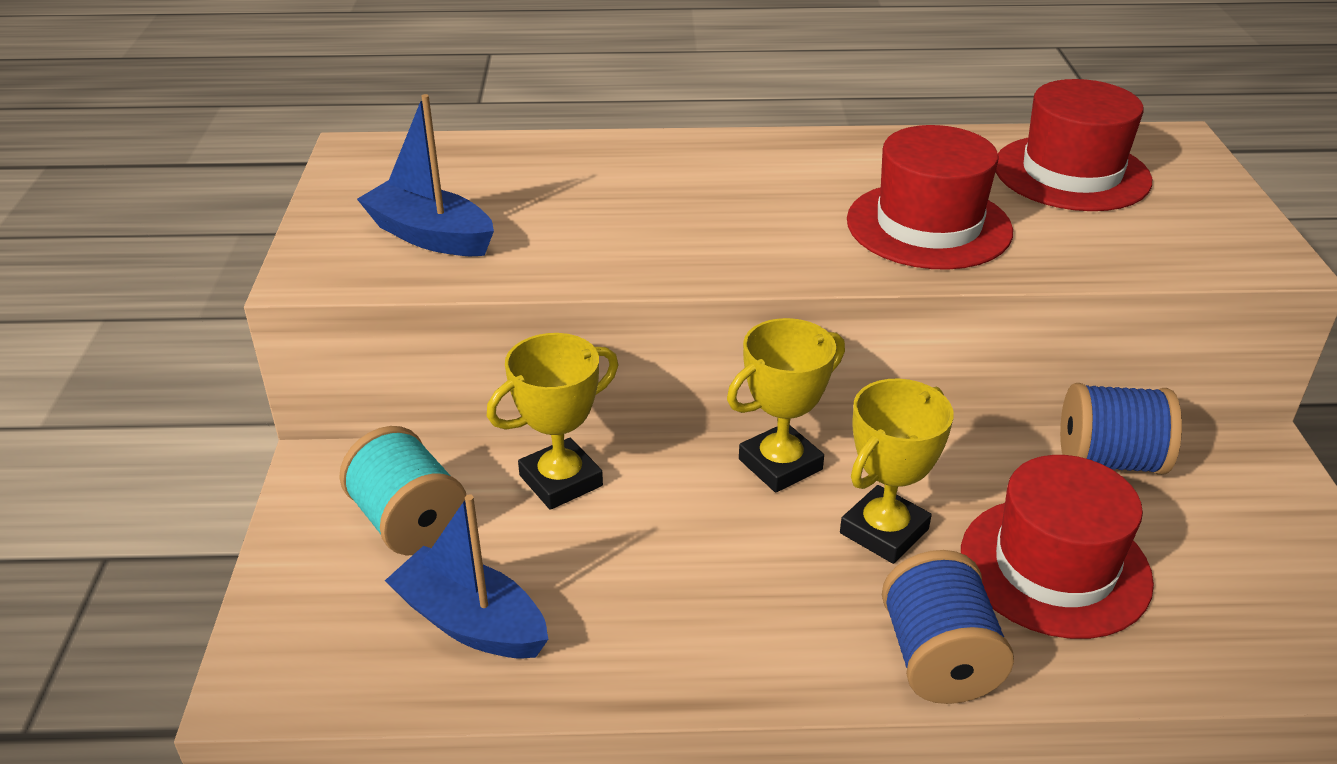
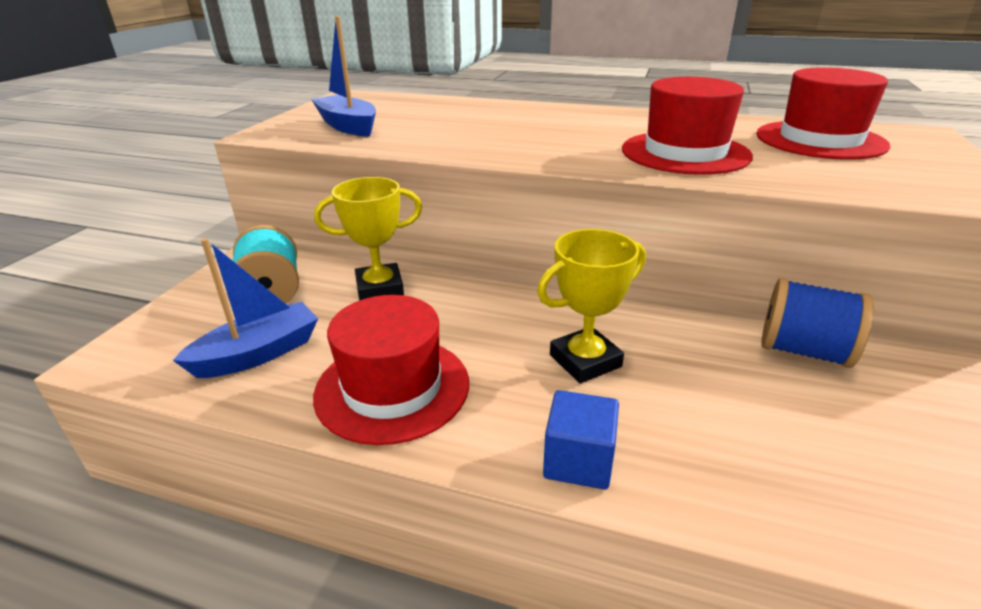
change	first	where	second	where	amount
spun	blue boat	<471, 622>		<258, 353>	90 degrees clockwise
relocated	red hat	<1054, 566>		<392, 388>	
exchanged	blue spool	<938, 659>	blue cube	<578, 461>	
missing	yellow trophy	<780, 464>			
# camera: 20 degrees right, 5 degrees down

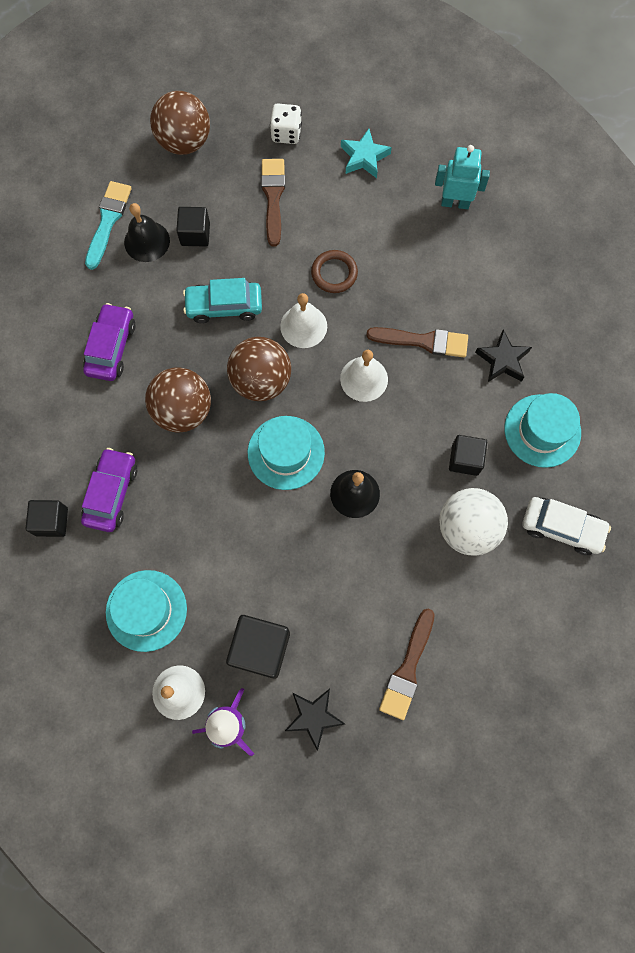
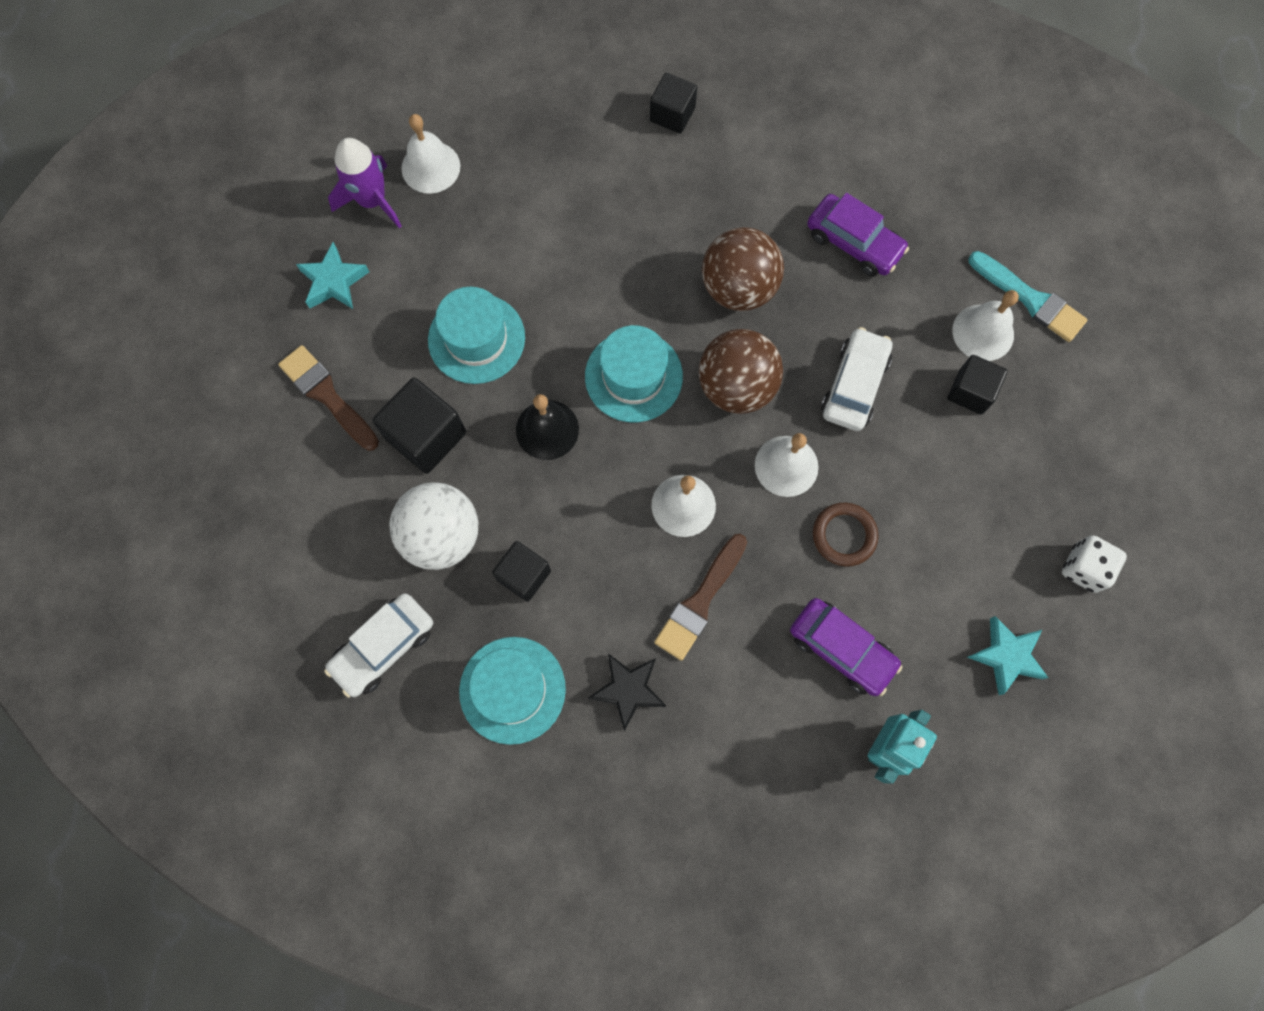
change	first	where	second	where	amount
colour	black star	<314, 717>	turquoise star	<333, 281>	
relocated	black cube	<260, 648>		<426, 436>	
relocated	turquoise hat	<146, 610>		<476, 338>	
relocated	purple car	<111, 493>		<841, 649>	
colour	turquoise car	<224, 306>	white car	<854, 385>	
colour	black bell	<147, 241>	white bell	<983, 332>	
missing	brown ball	<184, 142>			
missing	brown brush	<273, 197>			
# camera: 115 degrees right, 0 degrees up

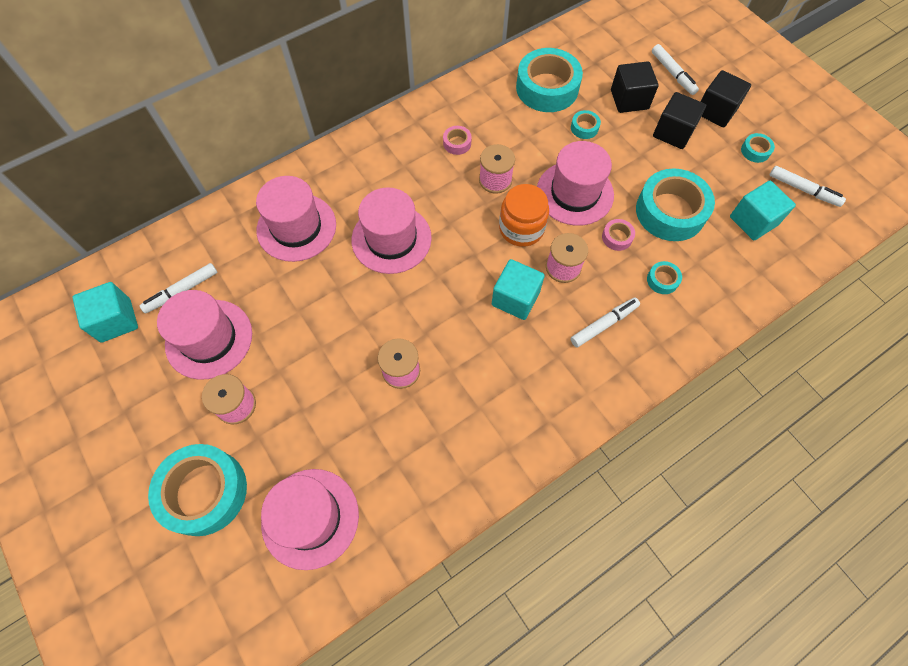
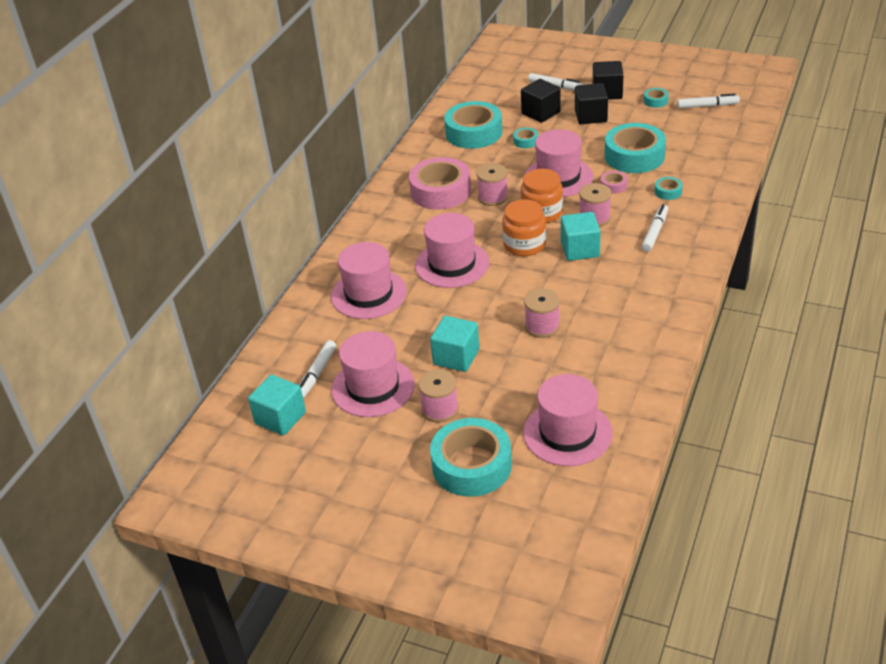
change	first	where	second	where	amount
size	pink tape	<457, 143>		<440, 191>	x2.32
relocated	turquoise cube	<753, 221>		<456, 357>	
appeared			orange jar	<524, 245>	
# camera: 30 degrees left, 25 degrees down

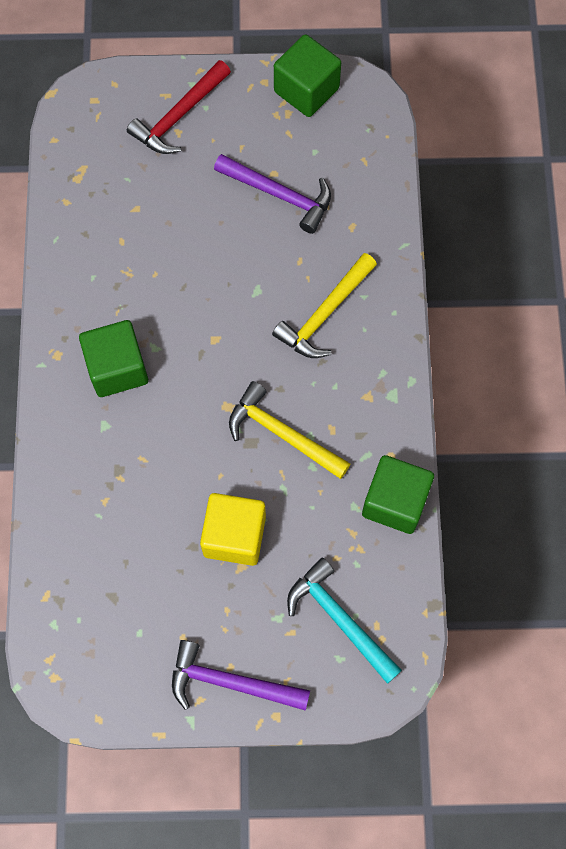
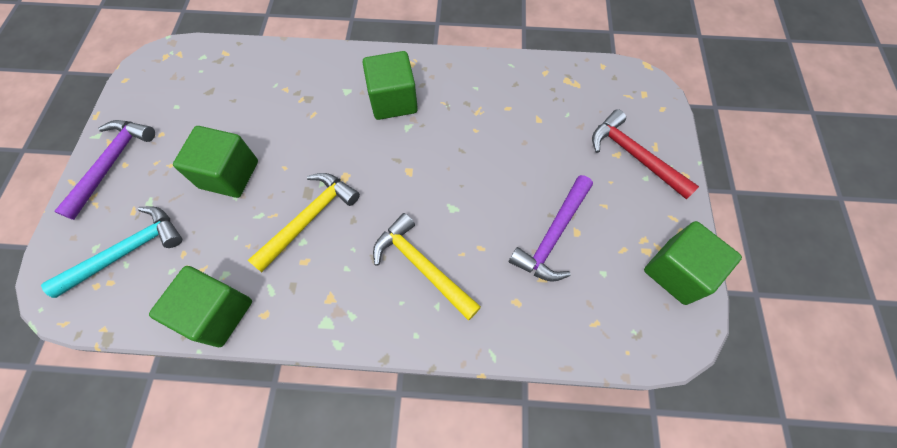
change	first	where	second	where	amount
colour	yellow cube	<234, 536>	green cube	<229, 174>	
# camera: 95 degrees right, 5 degrees down

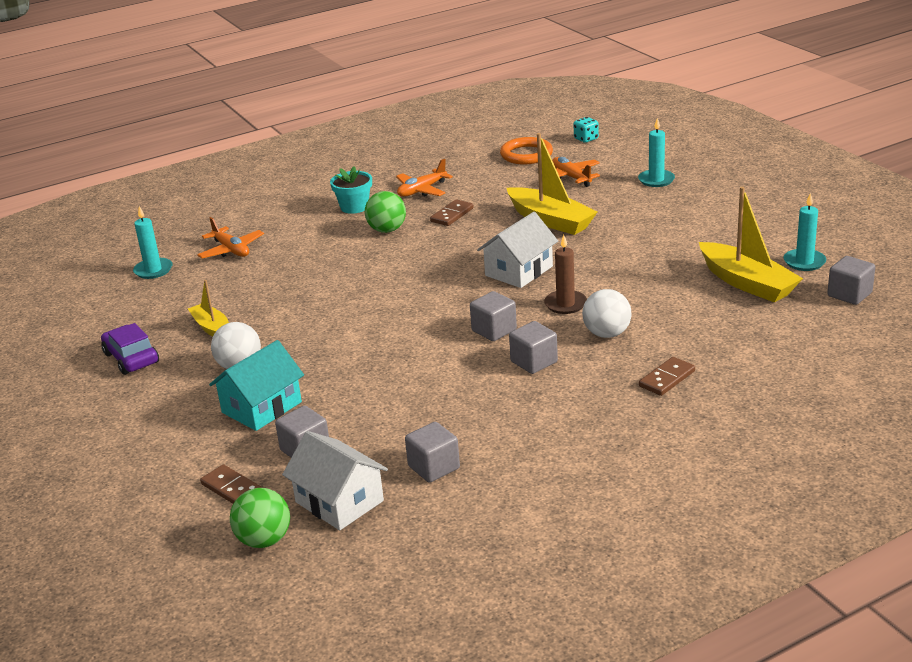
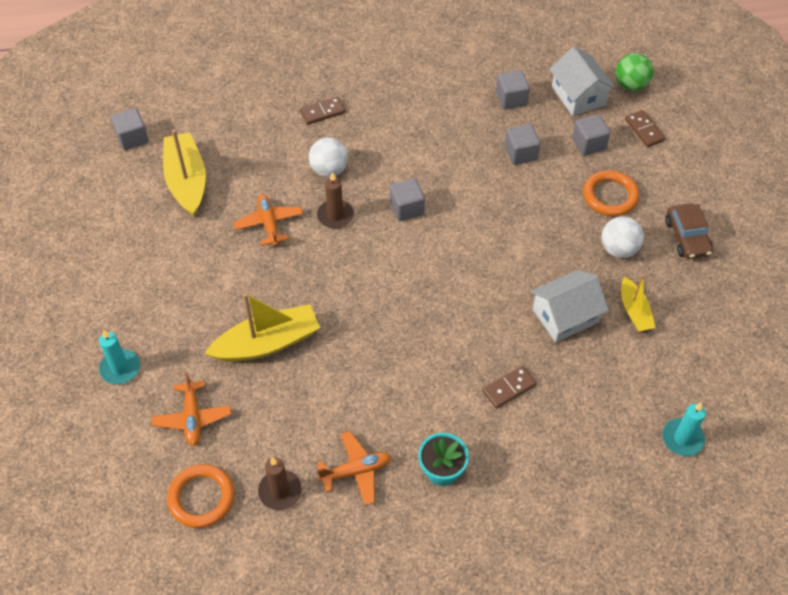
change	first	where	second	where	amount
spun	yellow boat	<550, 220>		<267, 343>	90 degrees clockwise
relocated	orange plane	<231, 250>		<269, 224>	
appeared			brown candle	<280, 491>	
relocated	brown domino	<452, 215>		<509, 388>	
relocated	grey cube	<534, 362>		<520, 153>	
relocated	white house	<519, 271>		<565, 316>	
exchanged	turquoise house	<262, 407>	orange ring	<610, 196>	
appeared			brown car	<687, 237>	
missing	purple car	<131, 358>			
missing	green ball	<387, 230>			
missing	turquoise dice	<586, 139>			
missing	turquoise candle	<804, 262>			
# camera: 160 degrees left, 25 degrees up

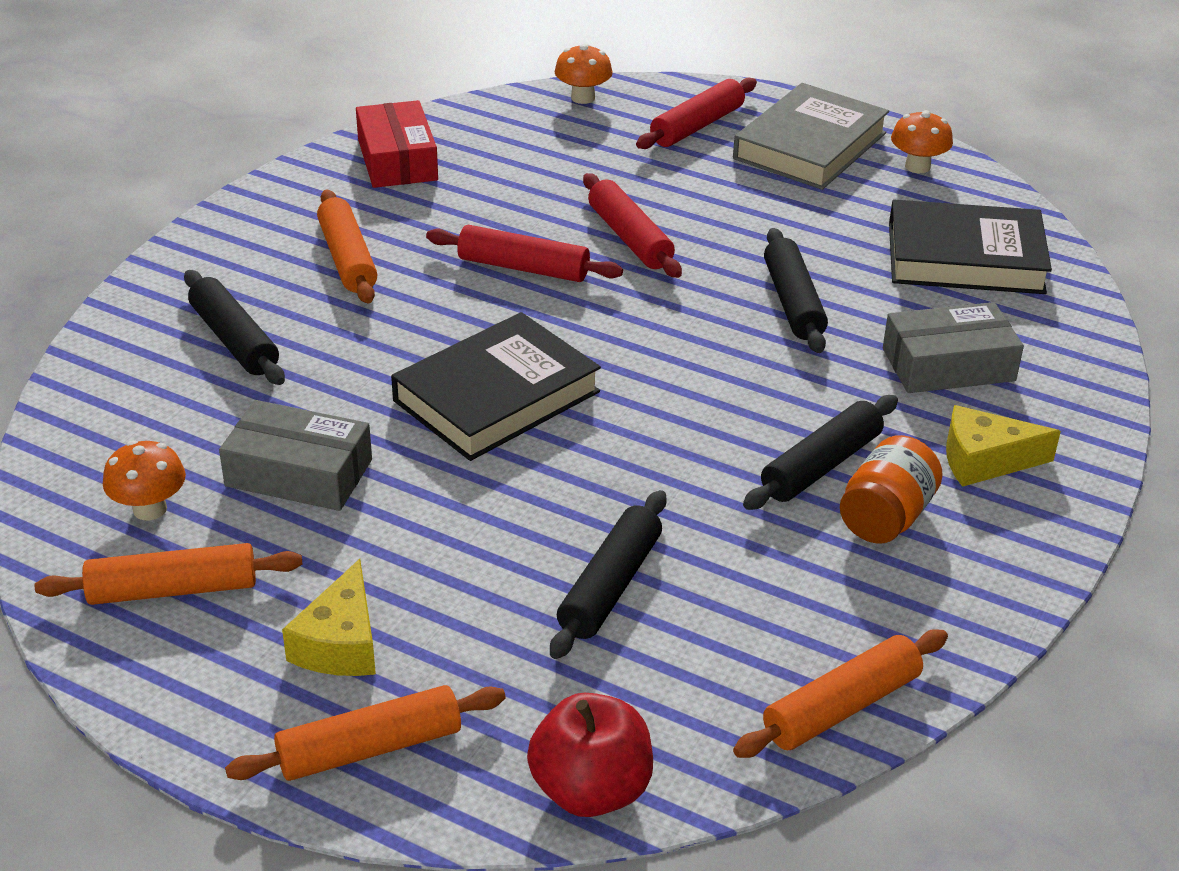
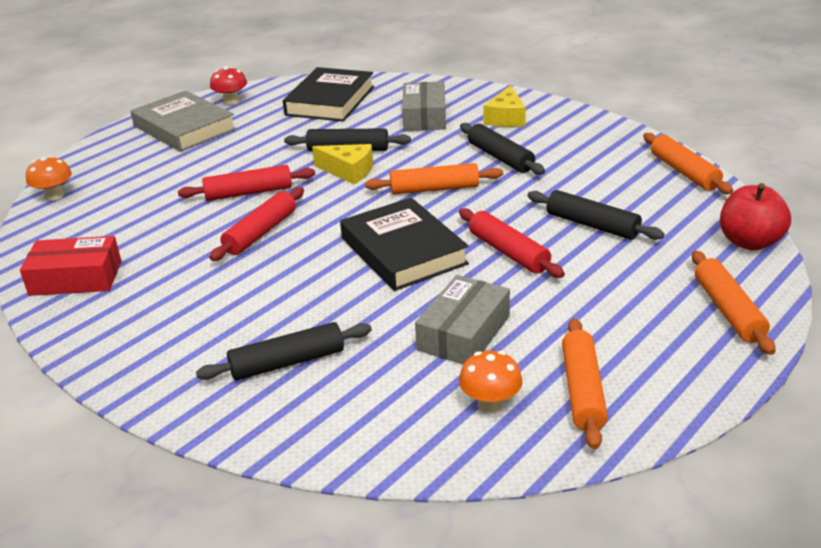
change	first	where	second	where	amount
colour	orange mushroom	<917, 166>	red mushroom	<231, 101>	
relocated	yellow cheese	<340, 643>		<348, 171>	
relocated	orange rolling pin	<348, 258>		<434, 189>	
relocated	red rolling pin	<697, 126>		<508, 252>	
missing	orange jar	<886, 517>			
# camera: 75 degrees left, 5 degrees down

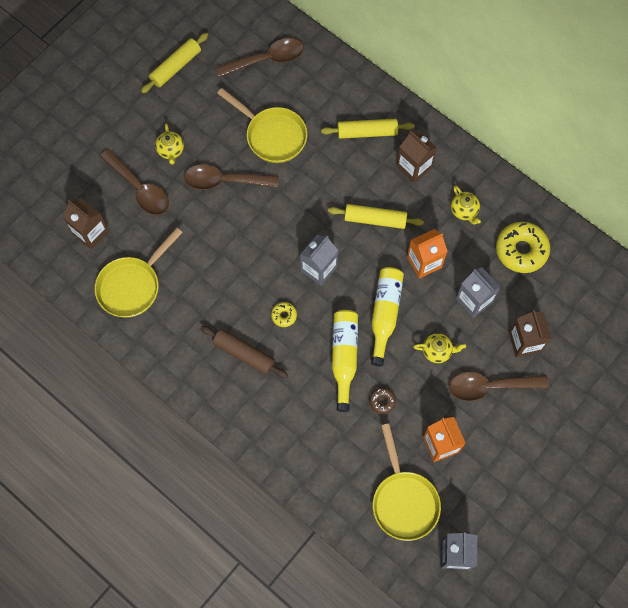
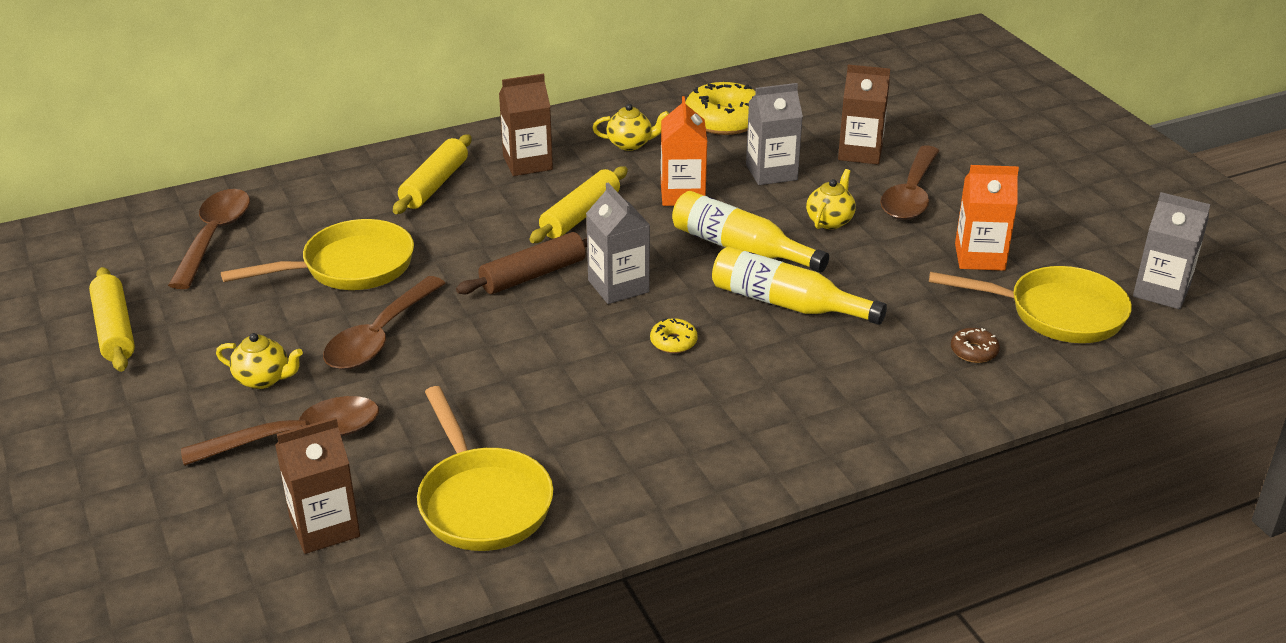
change	first	where	second	where	amount
relocated	brown rolling pin	<244, 354>		<533, 275>	
relocated	brown donut	<382, 401>		<974, 351>	
# camera: 65 degrees left, 35 degrees down

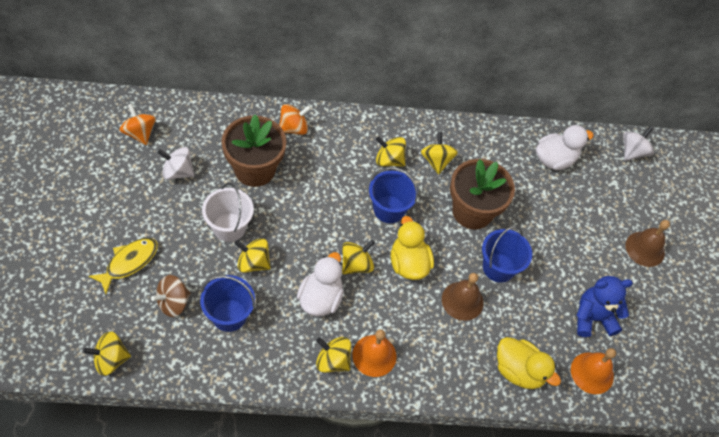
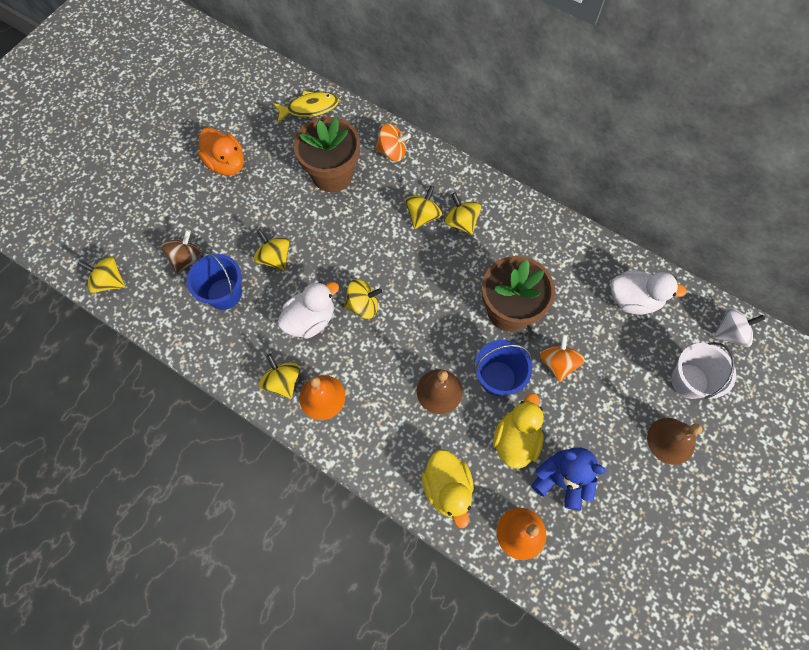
change	first	where	second	where	amount
spun	brown spinning top	<173, 303>		<187, 259>	120 degrees clockwise
appeared			orange duck	<226, 163>	
relocated	yellow fish	<129, 263>		<309, 108>	
relocated	yellow spinning top	<436, 161>		<422, 216>	
relocated	yellow duck	<408, 263>		<515, 440>	
relocated	orange spinning top	<140, 133>		<558, 363>	
relocated	white bucket	<229, 227>		<689, 381>	
missing	white spinning top	<178, 172>			
missing	blue bucket	<389, 209>			
# camera: 40 degrees right, 10 degrees up

